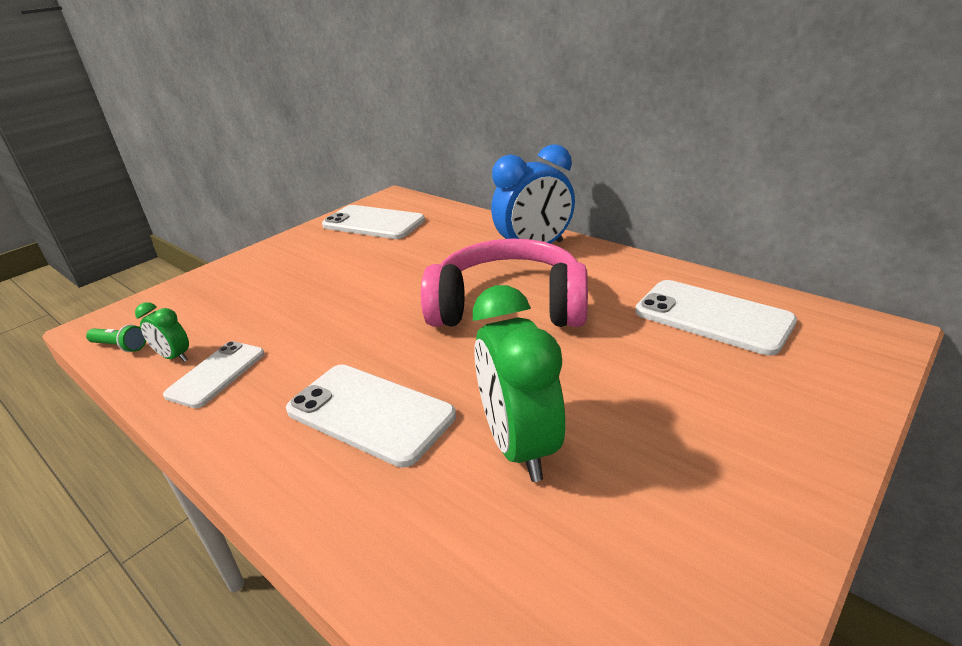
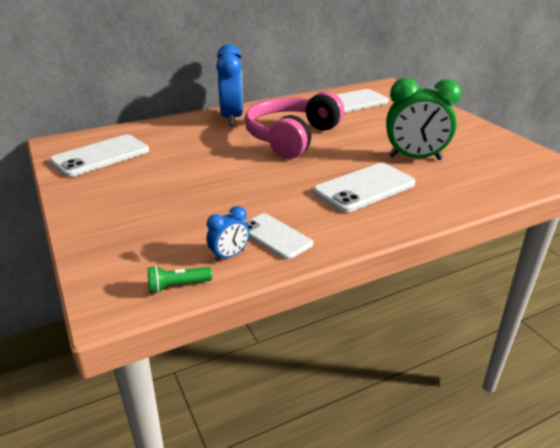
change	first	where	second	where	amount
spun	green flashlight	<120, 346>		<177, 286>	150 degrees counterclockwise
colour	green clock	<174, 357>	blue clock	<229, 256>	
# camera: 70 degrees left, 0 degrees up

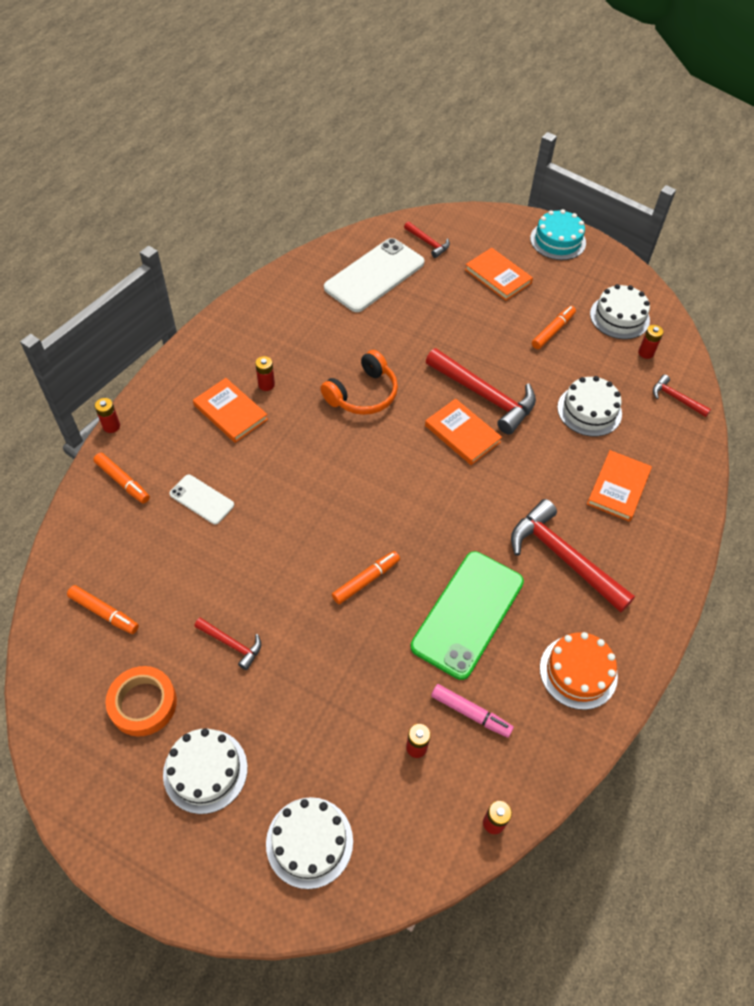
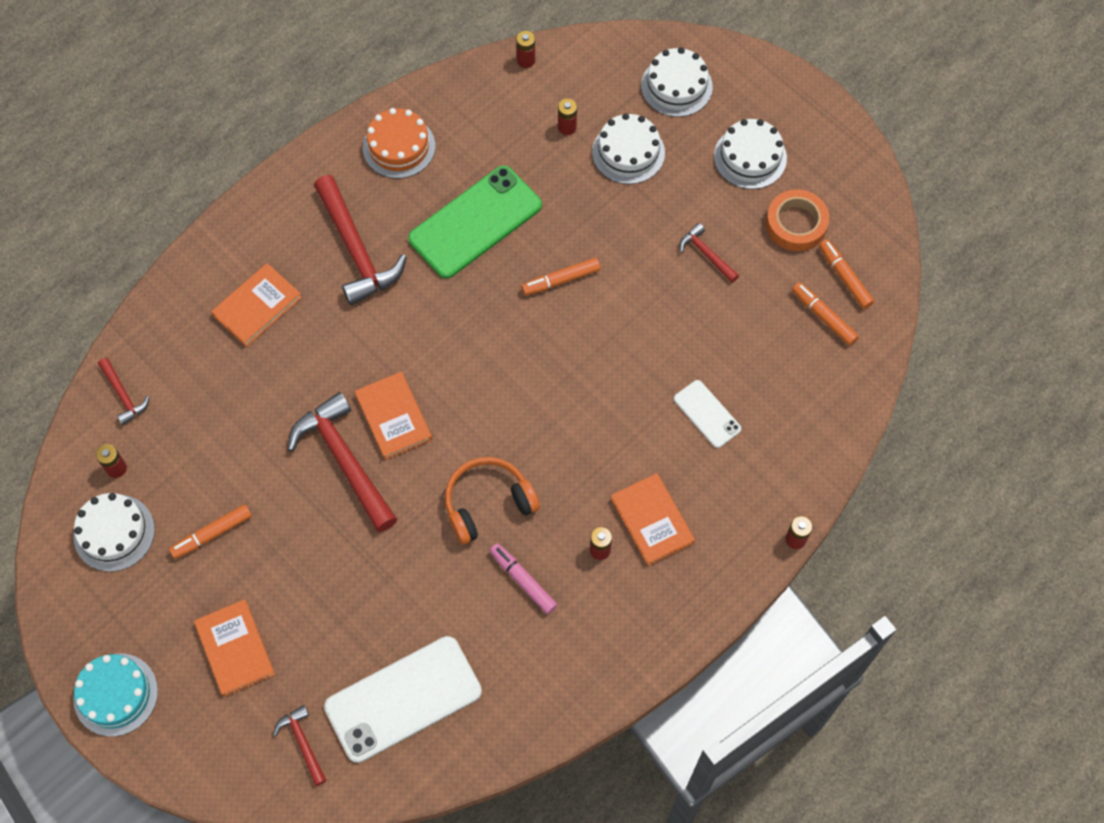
change	first	where	second	where	amount
relocated	pink marker	<471, 713>		<523, 580>	
relocated	white cake	<589, 410>		<628, 152>	
relocated	orange marker	<123, 481>		<844, 277>	
# camera: 160 degrees left, 10 degrees up

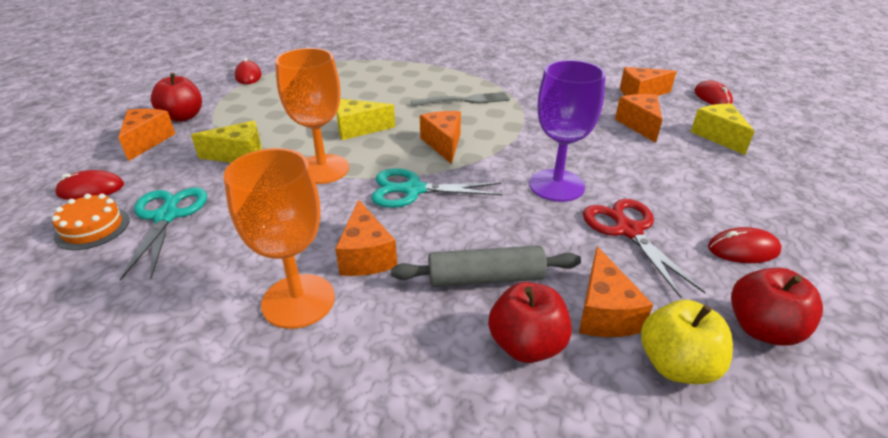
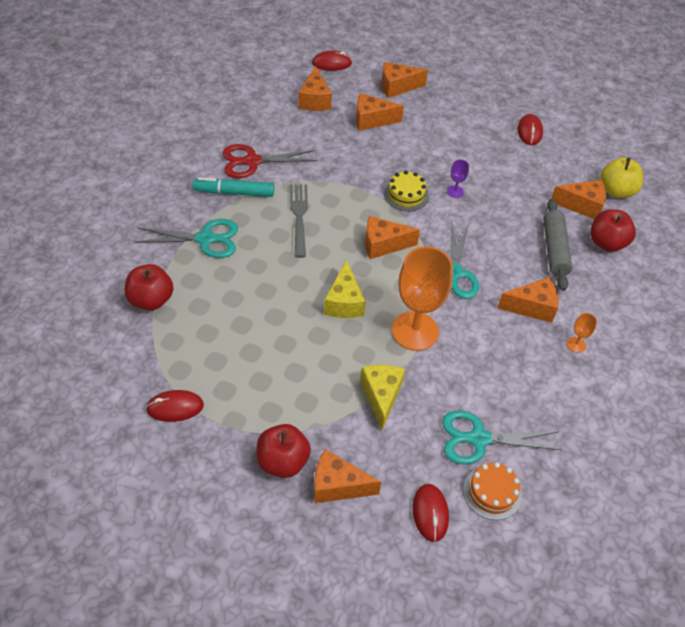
change	first	where	second	where	amount
relocated	red apple	<762, 329>		<151, 300>	
appeared			turquoise scissors	<205, 239>	
appeared			turquoise marker	<234, 192>	
relocated	red scissors	<628, 230>		<252, 161>	
colour	yellow cheese	<718, 136>	orange cheese	<397, 87>	
appeared			yellow cake	<406, 195>	
size	purple goblet	<556, 185>		<455, 191>	x0.40
size	orange goblet	<298, 301>		<576, 344>	x0.40
# camera: 85 degrees left, 15 degrees up

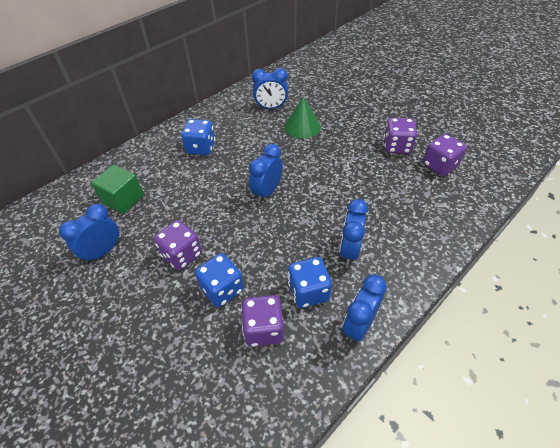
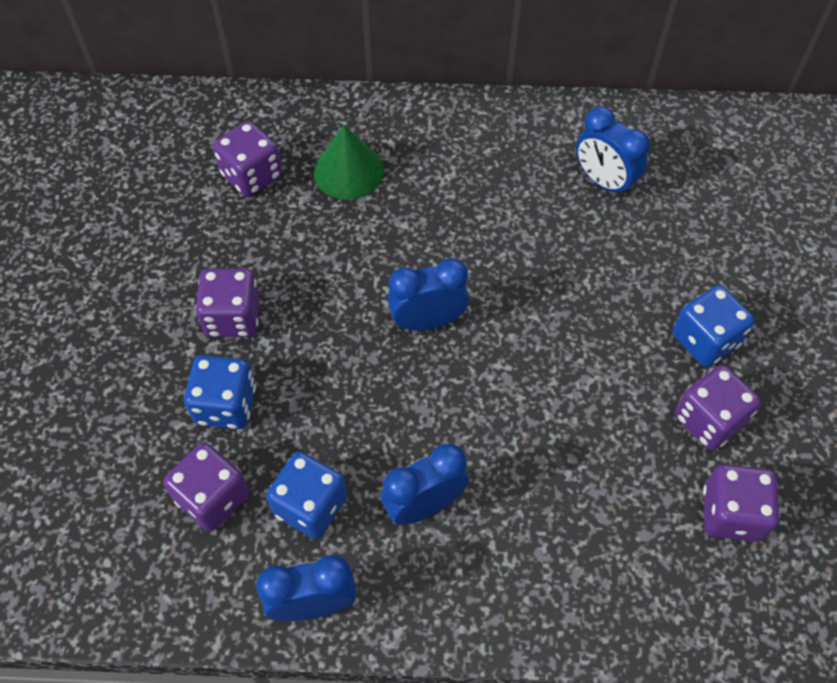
change	first	where	second	where	amount
exchanged	green cube	<123, 199>	purple dice	<252, 175>	
relocated	green cone	<302, 126>		<348, 171>	
relocated	blue dice	<201, 148>		<705, 340>	
missing	blue clock	<103, 251>			
# camera: 45 degrees right, 10 degrees up

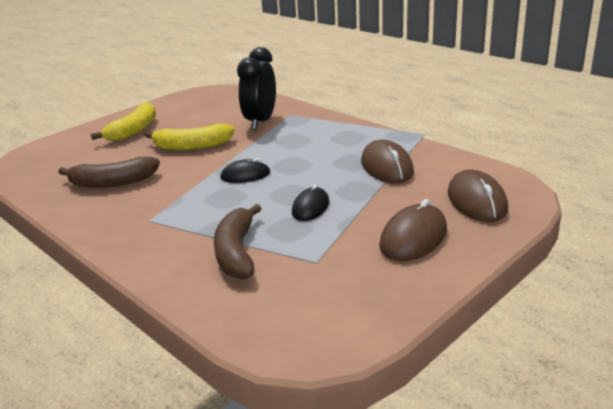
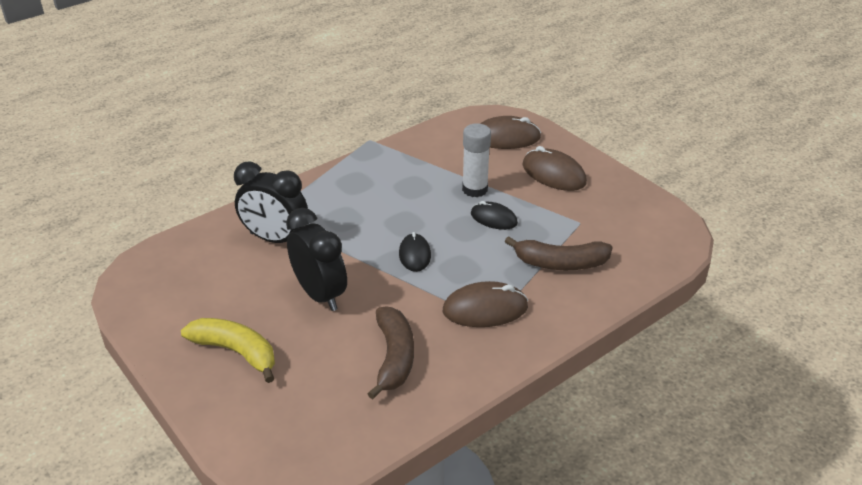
change	first	where	second	where	amount
exchanged	yellow banana	<192, 146>	black clock	<320, 294>	
relocated	brown mouse	<386, 167>		<485, 309>	
appeared			white glue stick	<475, 189>	
# camera: 85 degrees left, 10 degrees up

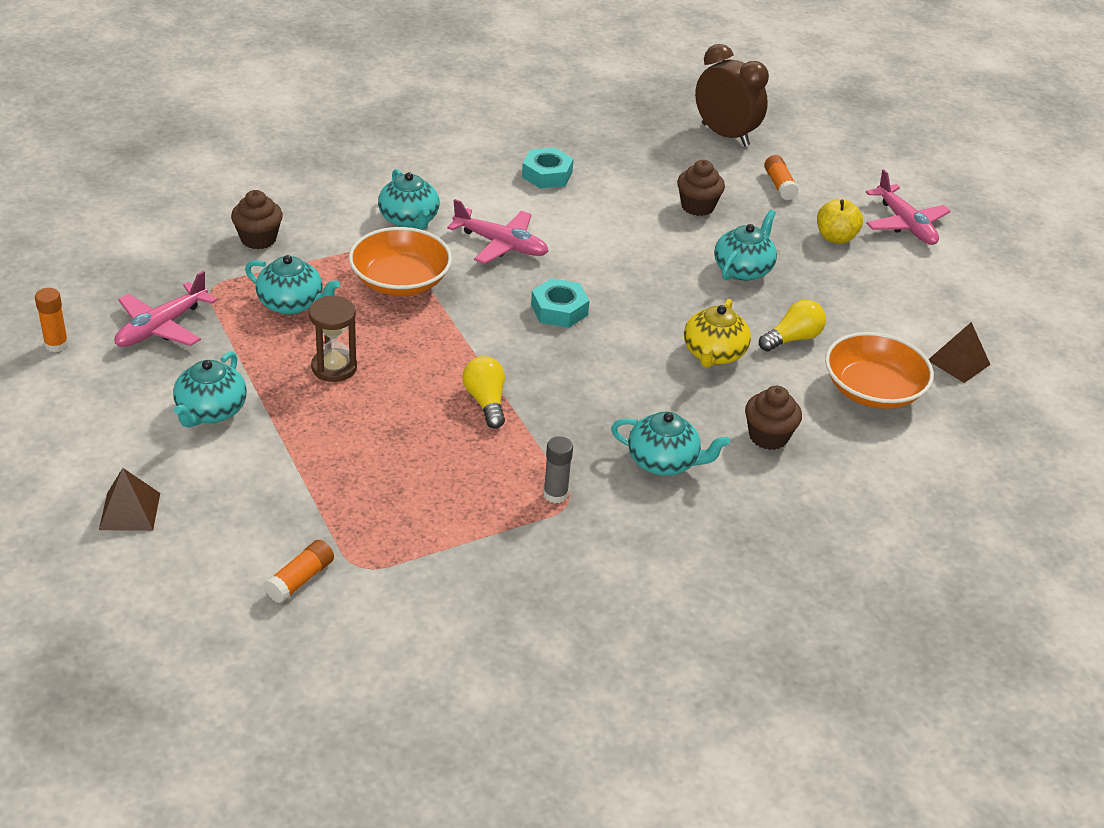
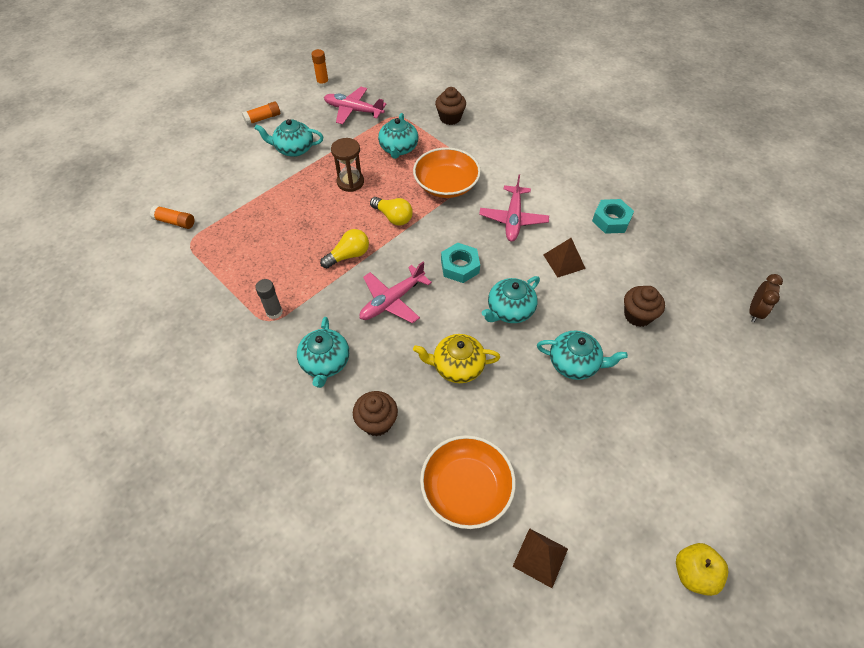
change	first	where	second	where	amount
relocated	orange glue stick	<779, 185>		<263, 118>	
relocated	pink plane	<905, 224>		<392, 300>	
relocated	yellow light bulb	<792, 338>		<393, 217>	
relocated	turquoise teapot	<409, 220>		<509, 310>	
relocated	brown pyramid	<130, 511>		<564, 261>	
relocated	yellow apple	<835, 237>		<693, 573>	
size	brown clock	<725, 135>		<754, 311>	x0.56
# camera: 75 degrees right, 15 degrees up

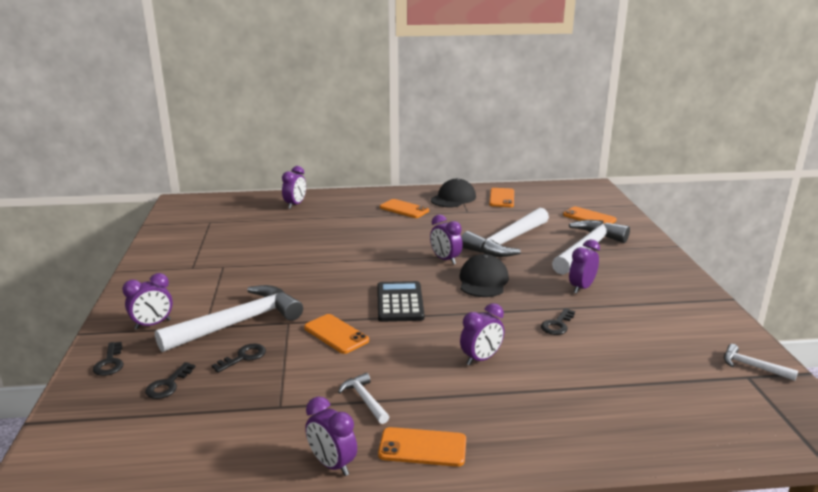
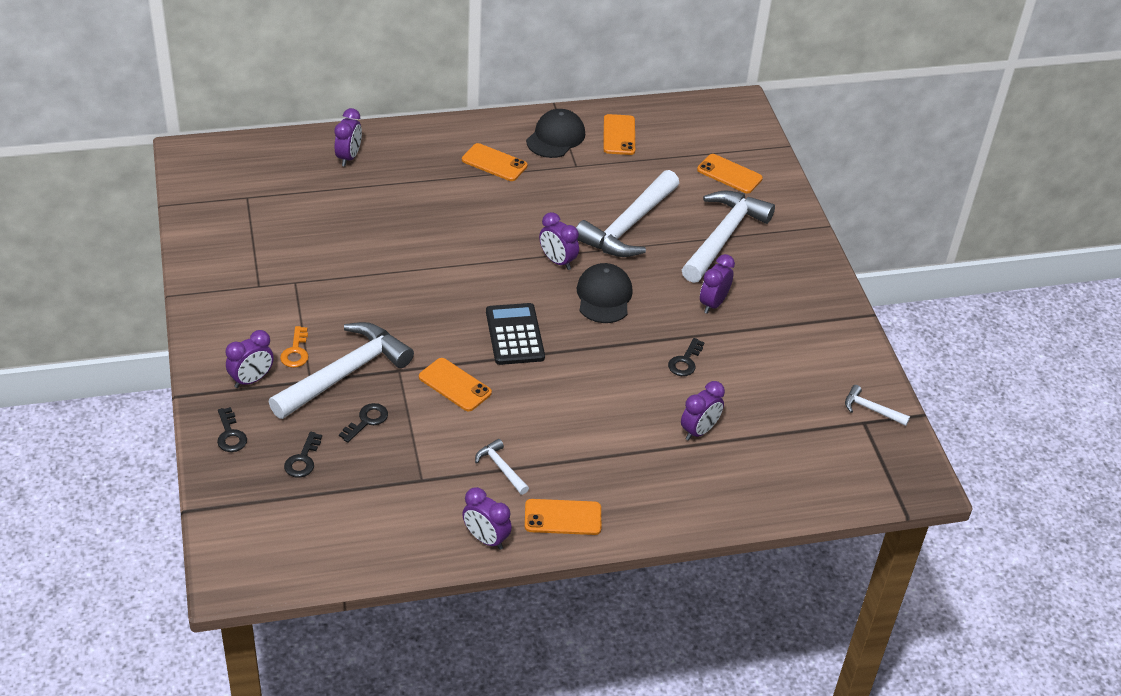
change	first	where	second	where	amount
appeared			orange key	<296, 351>	
relocated	purple clock	<481, 359>		<699, 431>	
# camera: 10 degrees left, 20 degrees up

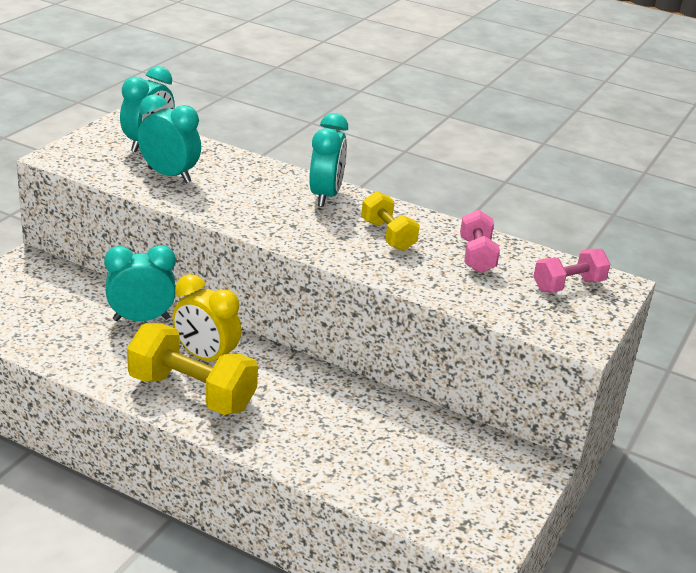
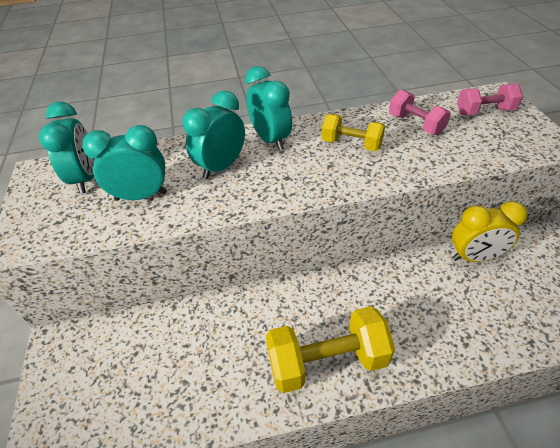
change	first	where	second	where	amount
relocated	turquoise clock	<141, 319>		<221, 167>	
relocated	yellow clock	<206, 357>		<474, 257>	
spun	pink dumbbell	<568, 285>		<484, 111>	60 degrees clockwise
# camera: 35 degrees left, 15 degrees up

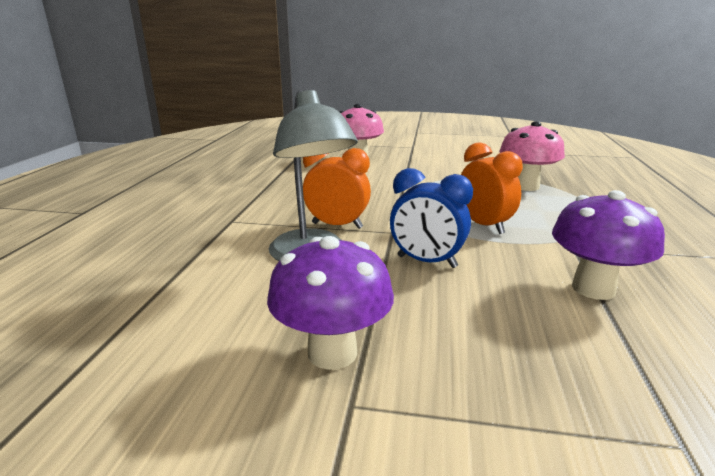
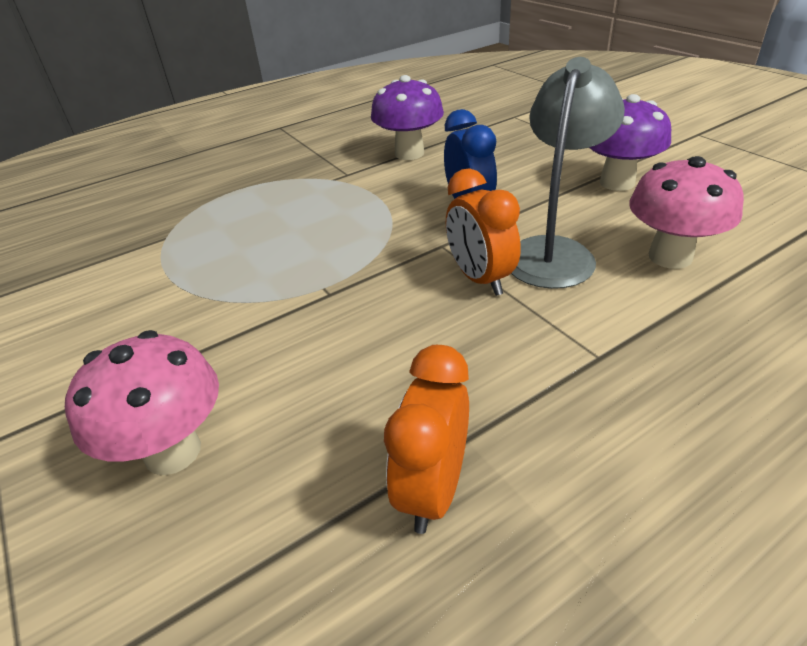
change	first	where	second	where	amount
relocated	orange clock	<484, 225>		<432, 489>	
relocated	pink mushroom	<526, 186>		<670, 256>	
# camera: 130 degrees left, 15 degrees up

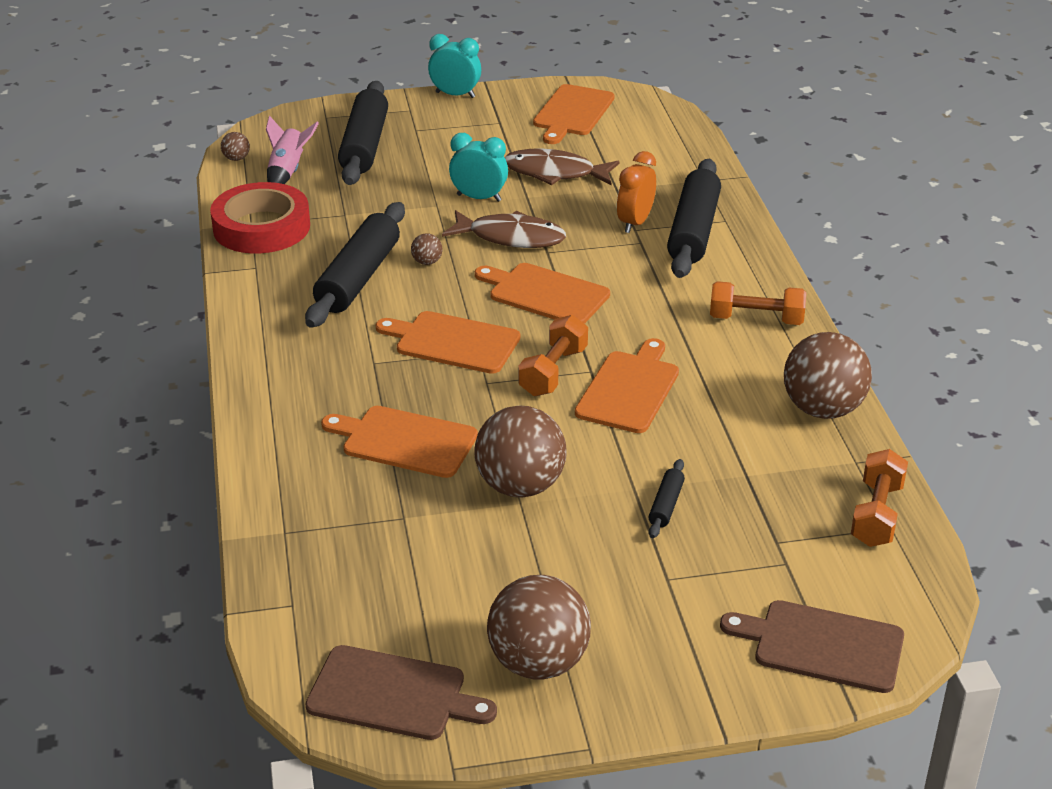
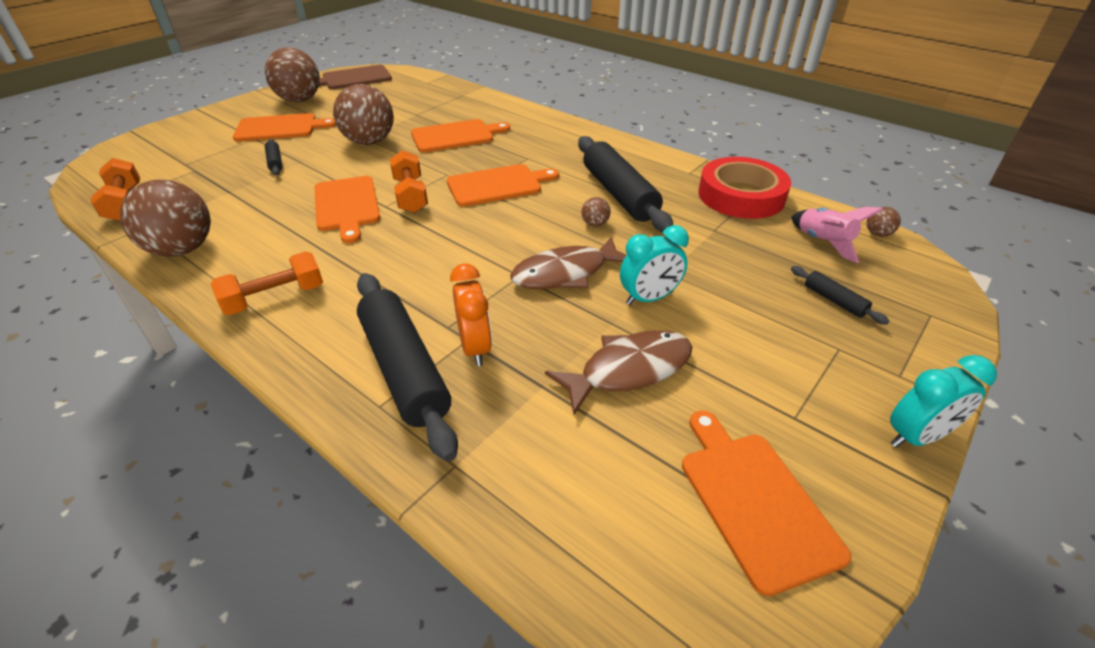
change	first	where	second	where	amount
relocated	orange cutting board	<545, 294>		<280, 128>	
size	black rolling pin	<364, 145>		<834, 300>	x0.44
missing	brown cutting board	<822, 646>			
# camera: 140 degrees right, 5 degrees up

